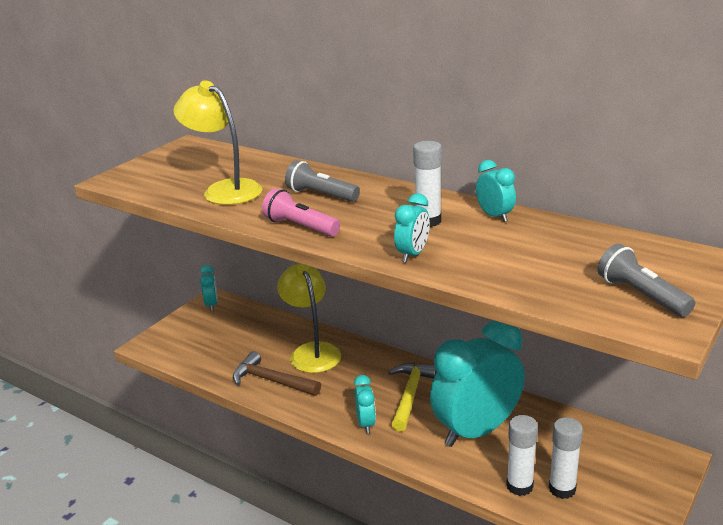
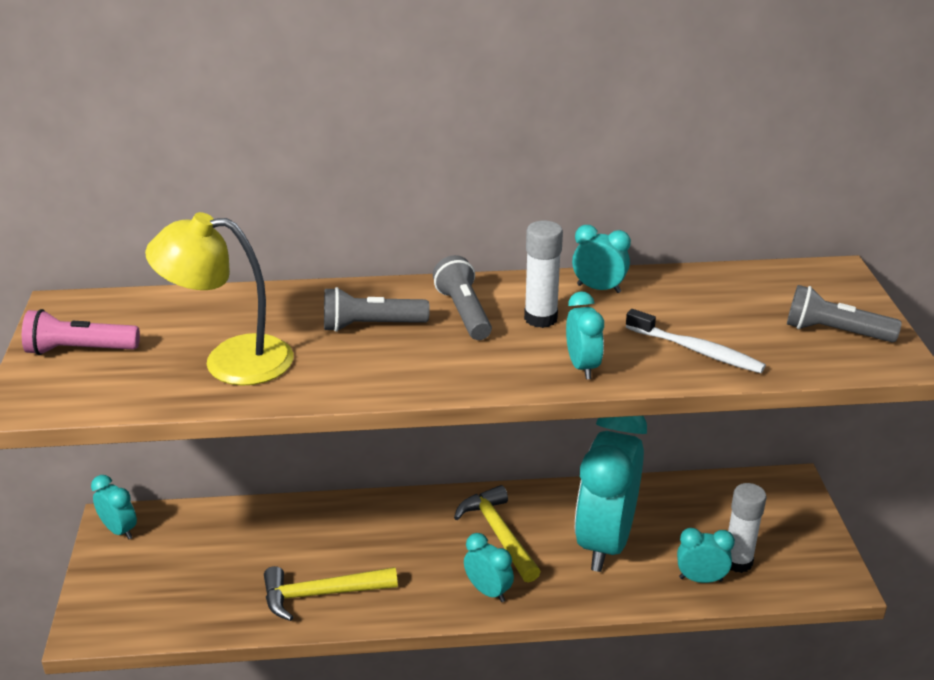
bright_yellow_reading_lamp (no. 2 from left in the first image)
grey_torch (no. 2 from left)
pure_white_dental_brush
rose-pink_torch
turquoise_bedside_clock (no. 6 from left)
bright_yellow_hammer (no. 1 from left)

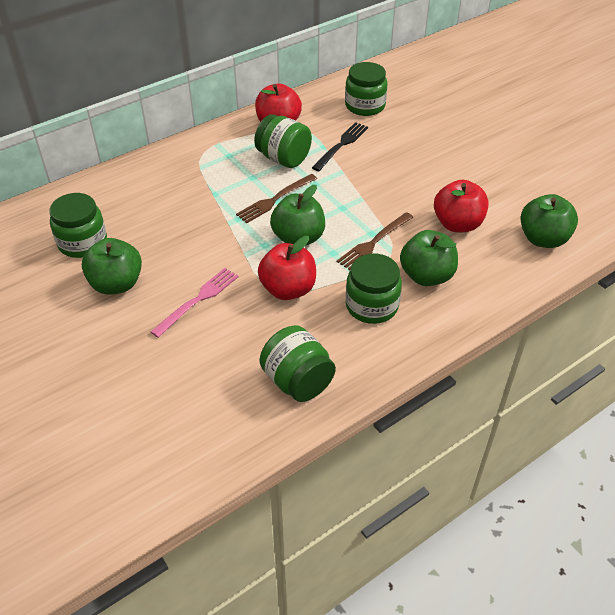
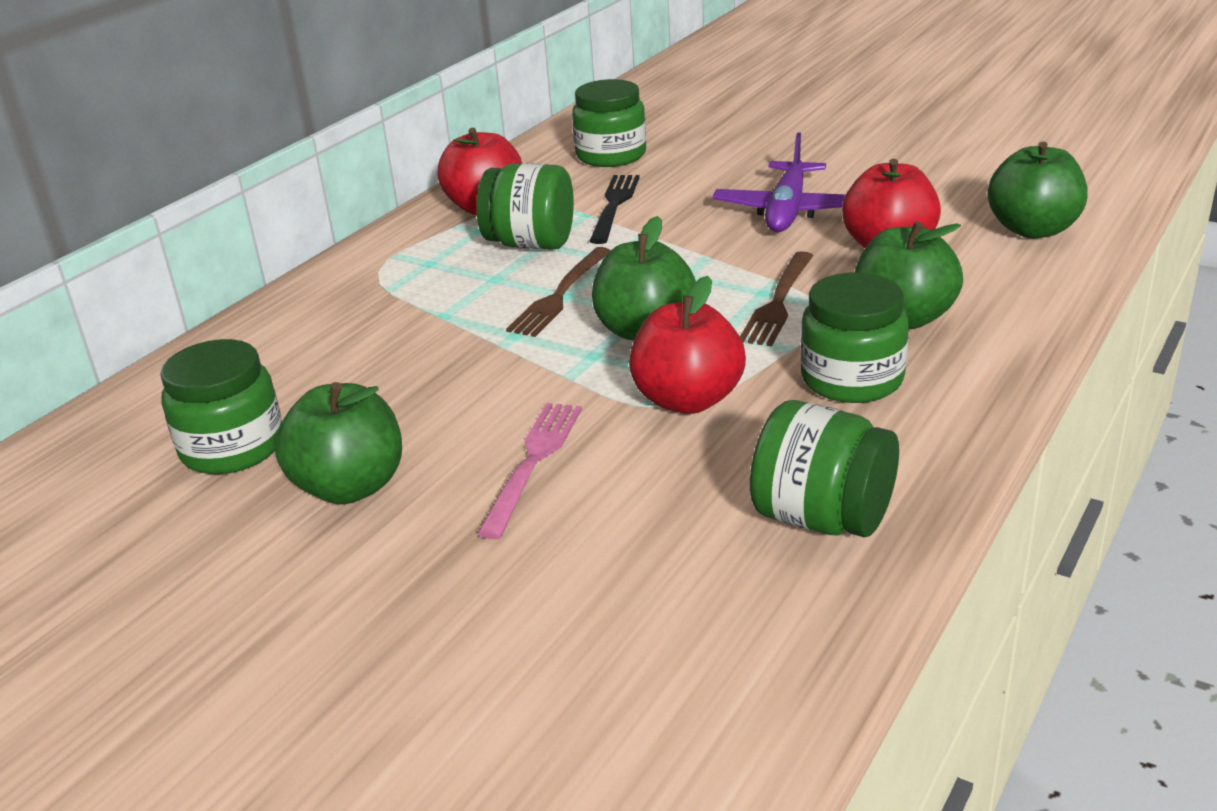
violet_aeroplane

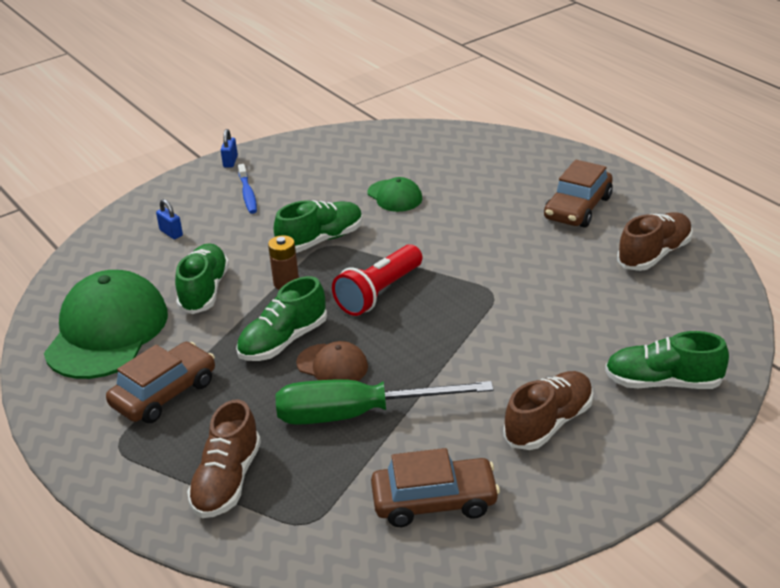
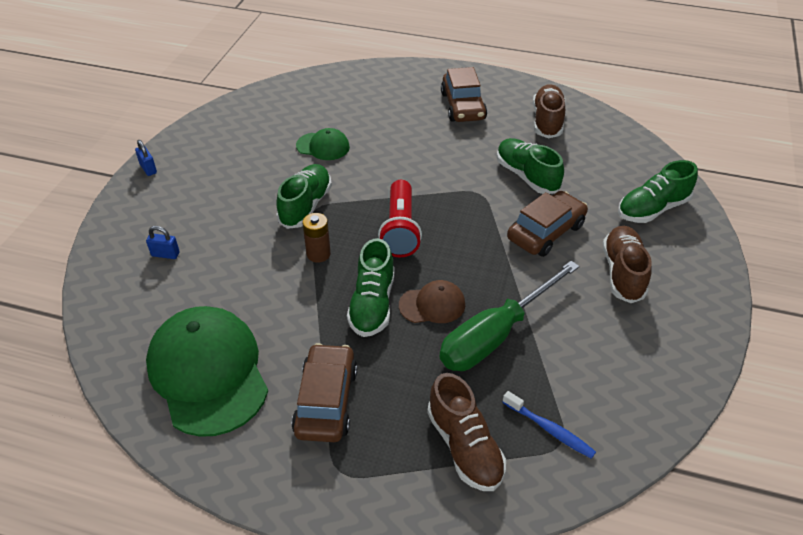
leaf-green_sneaker (no. 3 from left)
royal_blue_dental_brush
russet_toy_car (no. 3 from left)

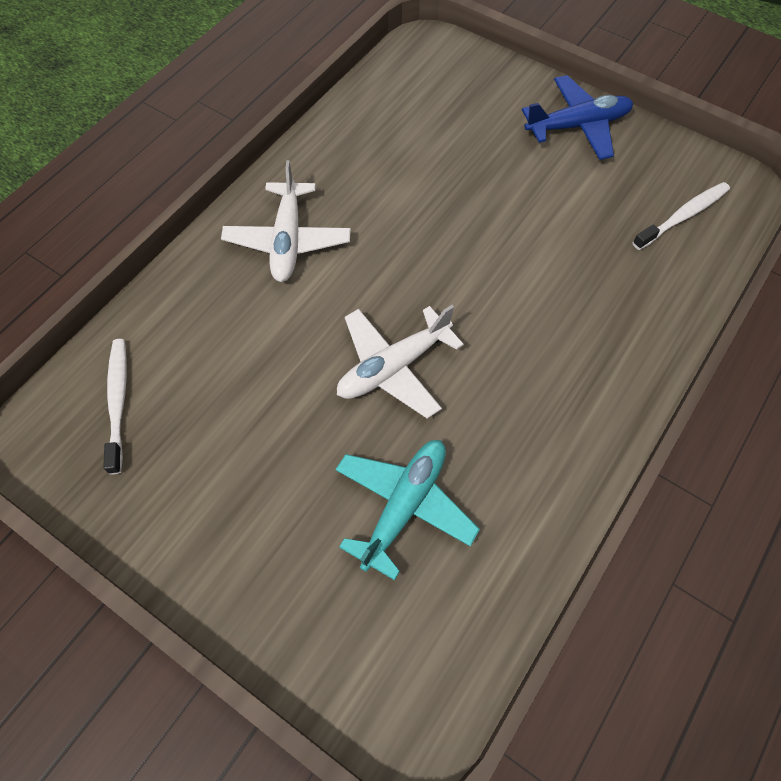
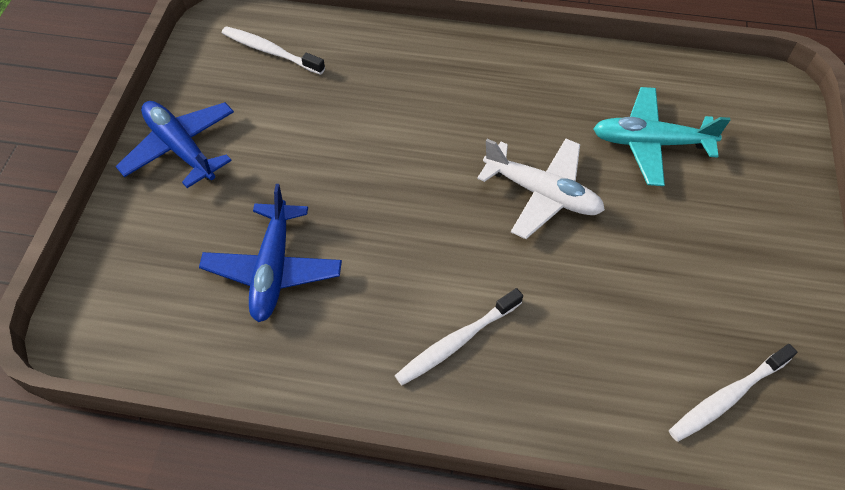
royal_blue_aeroplane (no. 2 from left)
pure_white_dental_brush (no. 2 from left)

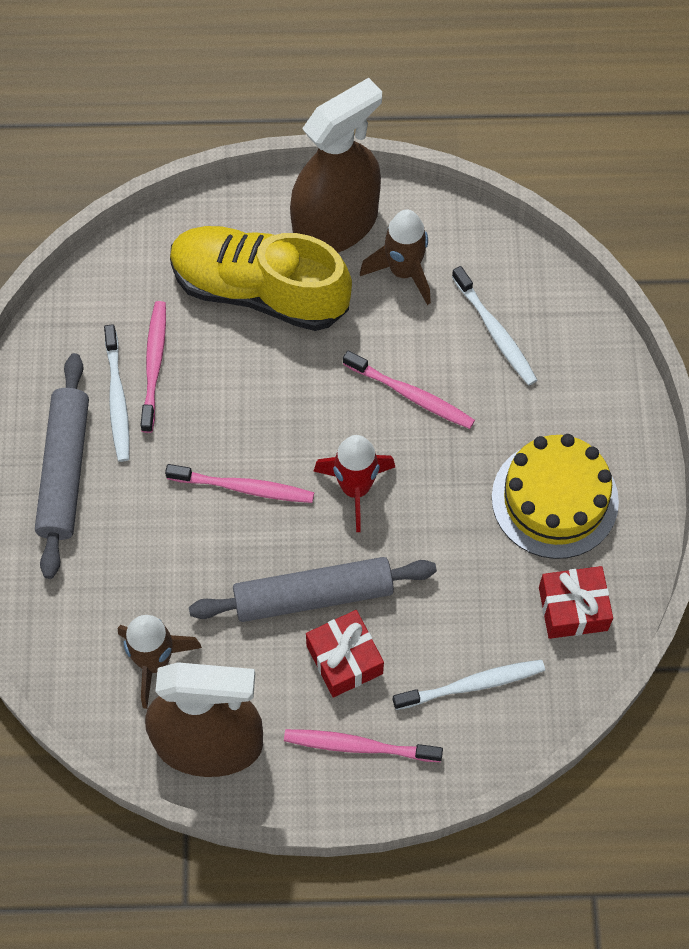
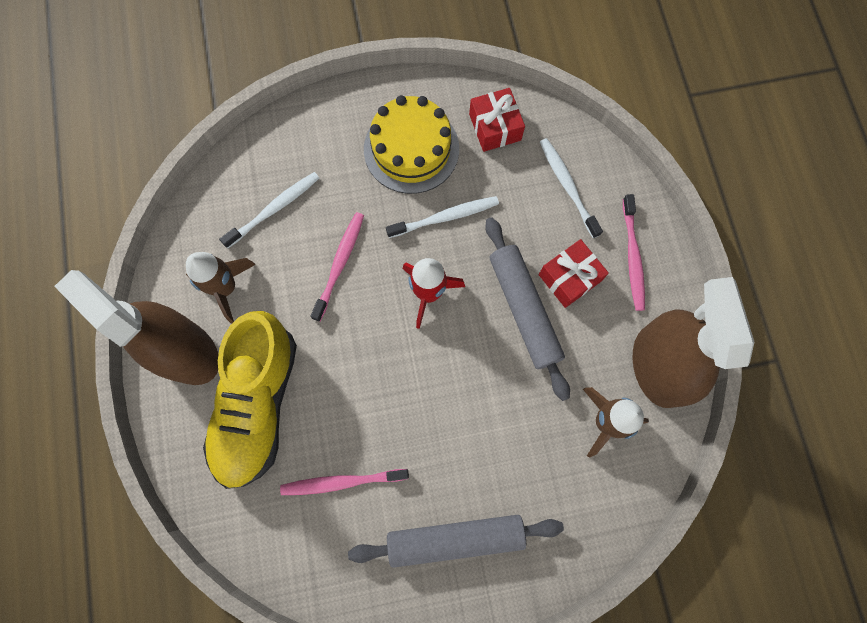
rose-pink_dental_brush (no. 2 from left in the first image)
pure_white_dental_brush (no. 2 from left)

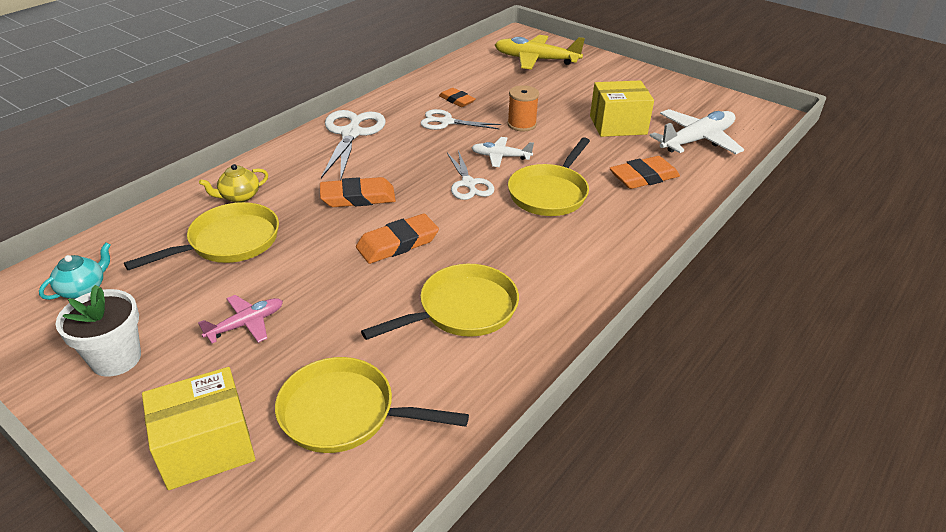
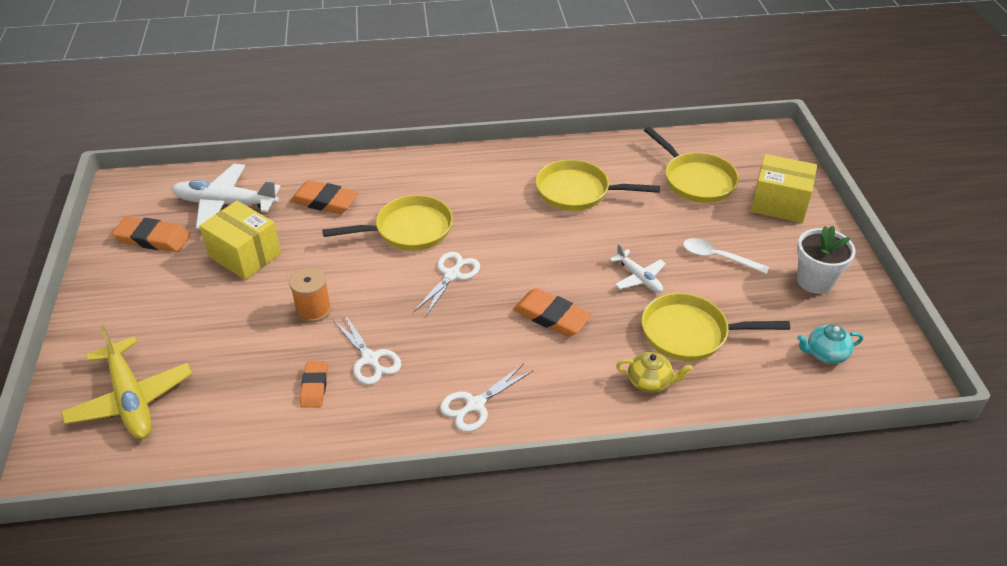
orange-coloured_eraser (no. 1 from left)
pure_white_aeroplane (no. 2 from left)
pure_white_teaspoon
pure_white_scissors (no. 3 from left)

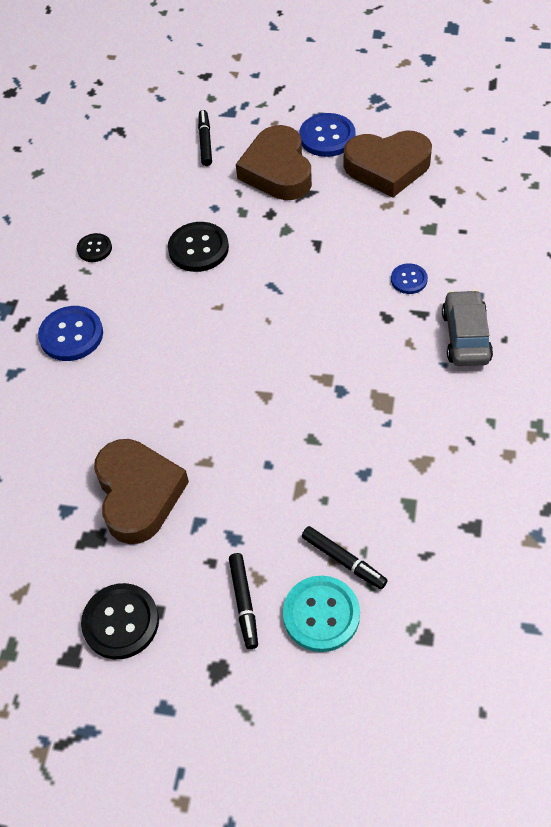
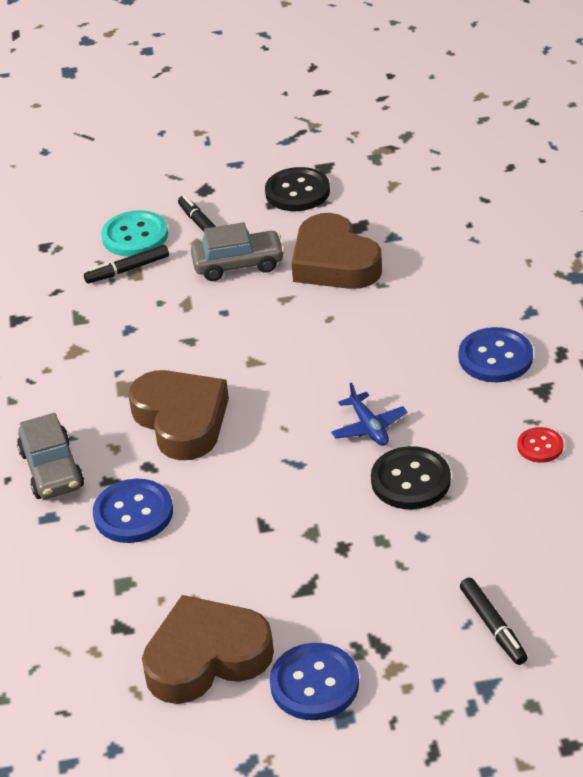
grey_toy_car (no. 2 from left)
royal_blue_aeroplane
russet_love_heart (no. 1 from left)
red_button
black_marker_pen (no. 1 from left)
royal_blue_button (no. 1 from left)

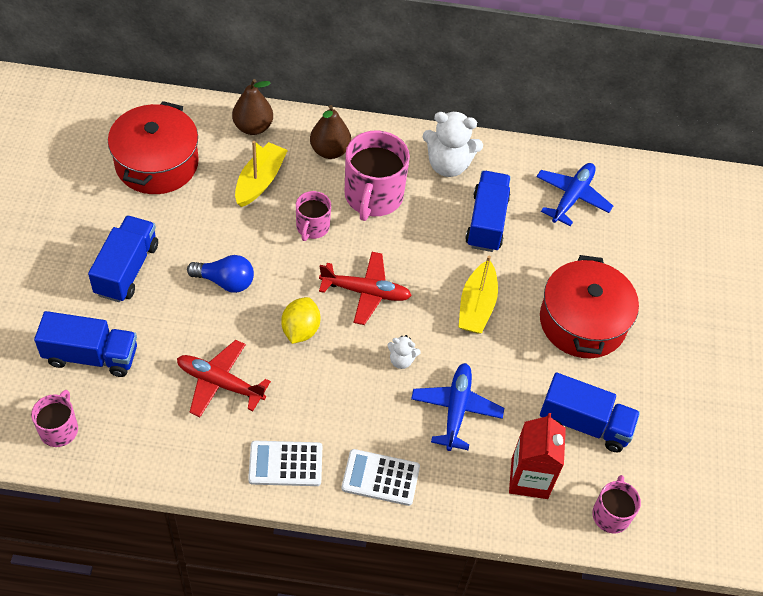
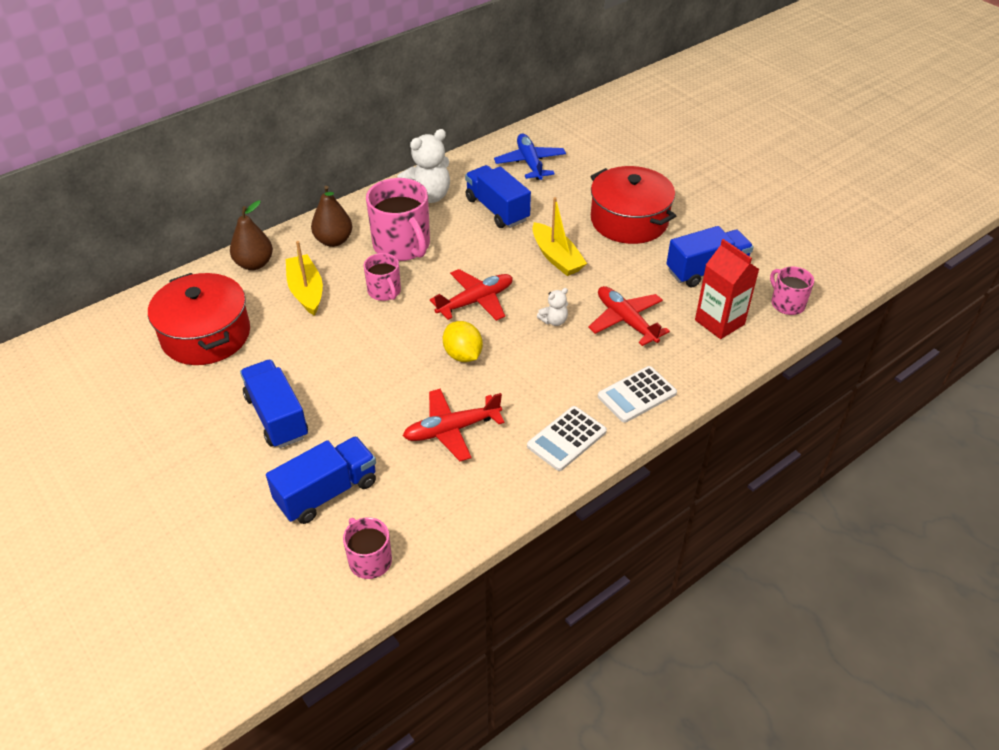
royal_blue_lightbulb
red_aeroplane (no. 3 from left)

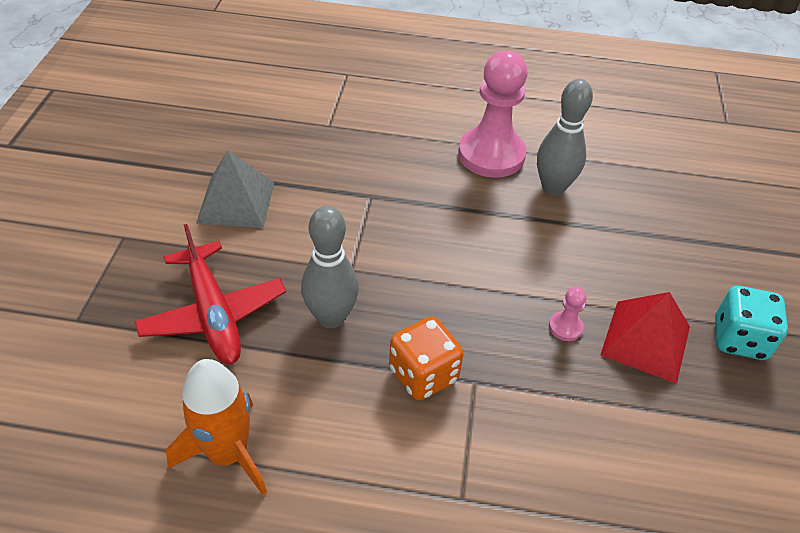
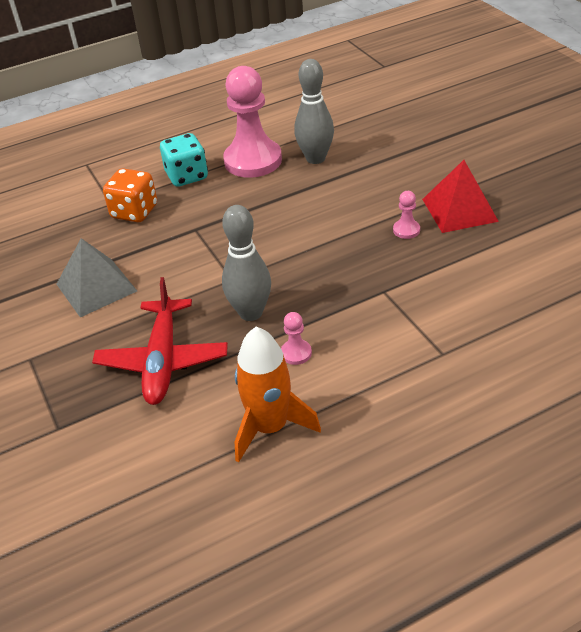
rose-pink_game_pawn (no. 2 from left)
orange-coloured_game_die
turquoise_game_die
red_aeroplane

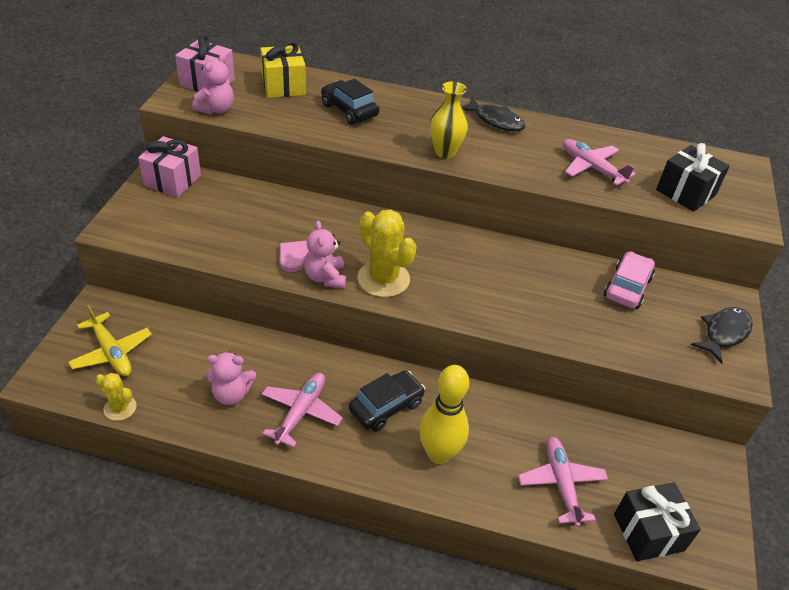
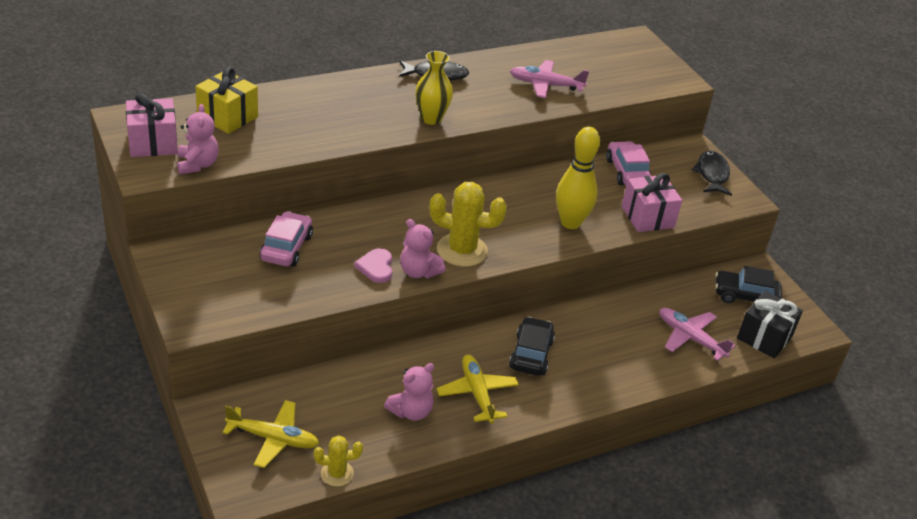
black_wrapped_gift (no. 2 from left in the first image)
rose-pink_toy_car (no. 1 from left)
rose-pink_wrapped_gift (no. 2 from left)
black_toy_car (no. 2 from left)
bright_yellow_skittle
bright_yellow_aeroplane (no. 2 from left)

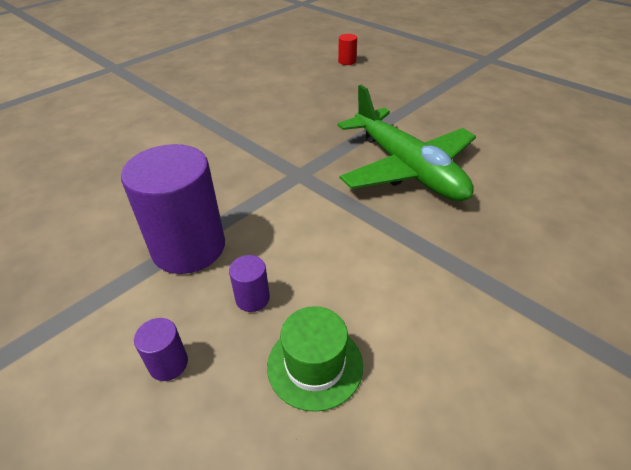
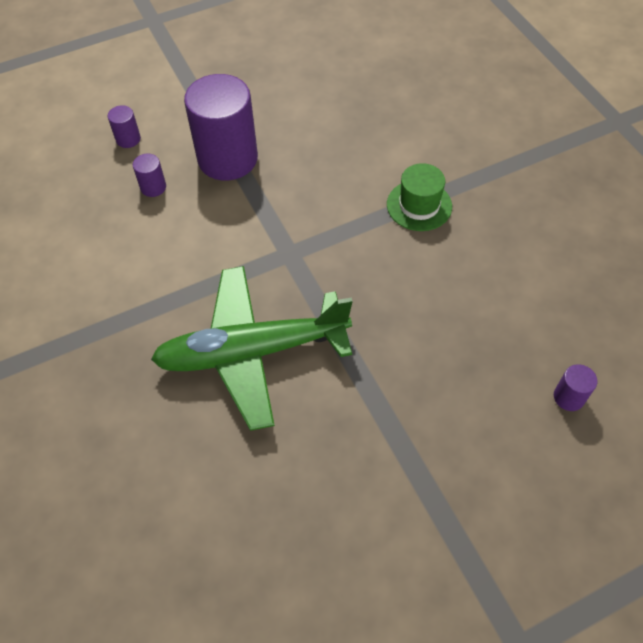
leaf-green_top_hat
violet_cylinder (no. 4 from left)

